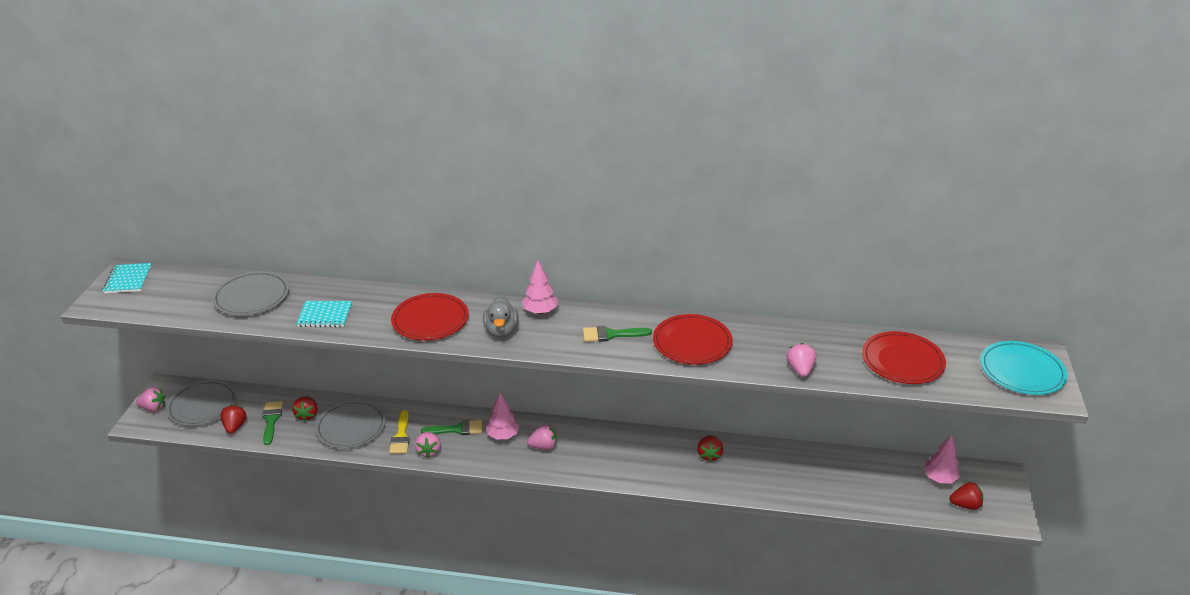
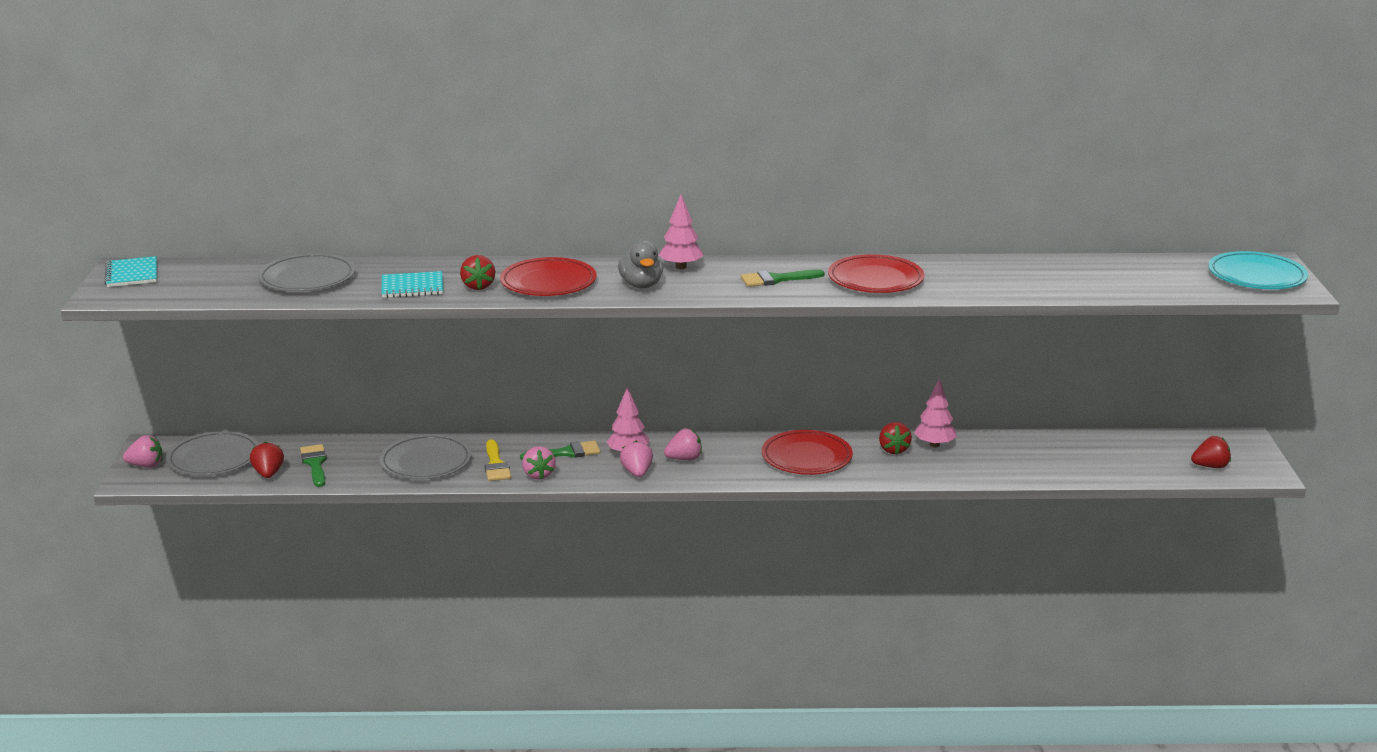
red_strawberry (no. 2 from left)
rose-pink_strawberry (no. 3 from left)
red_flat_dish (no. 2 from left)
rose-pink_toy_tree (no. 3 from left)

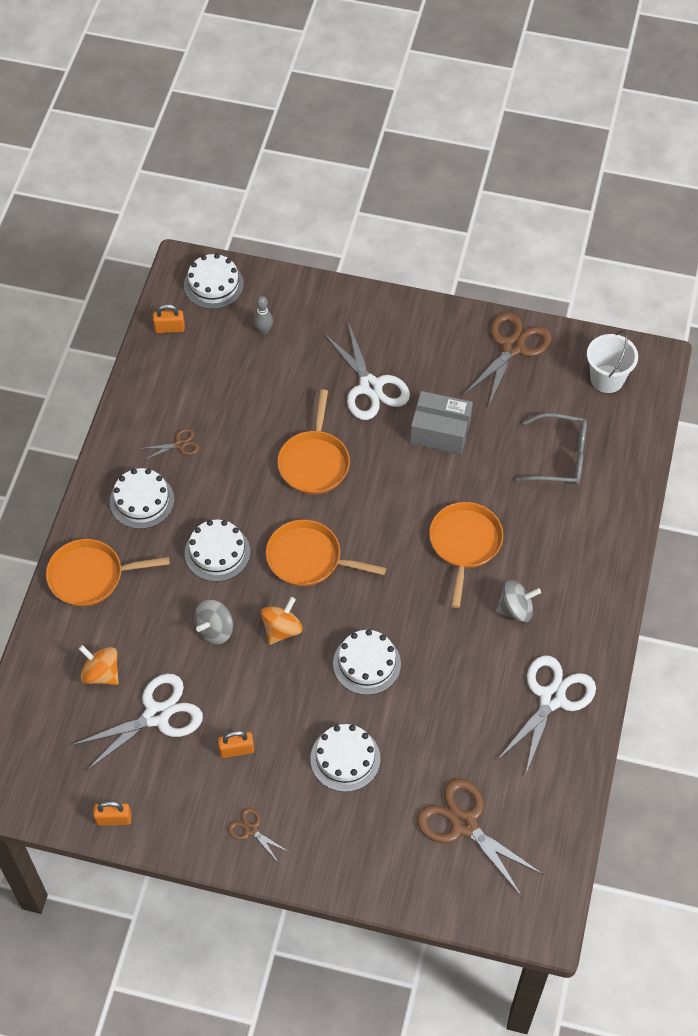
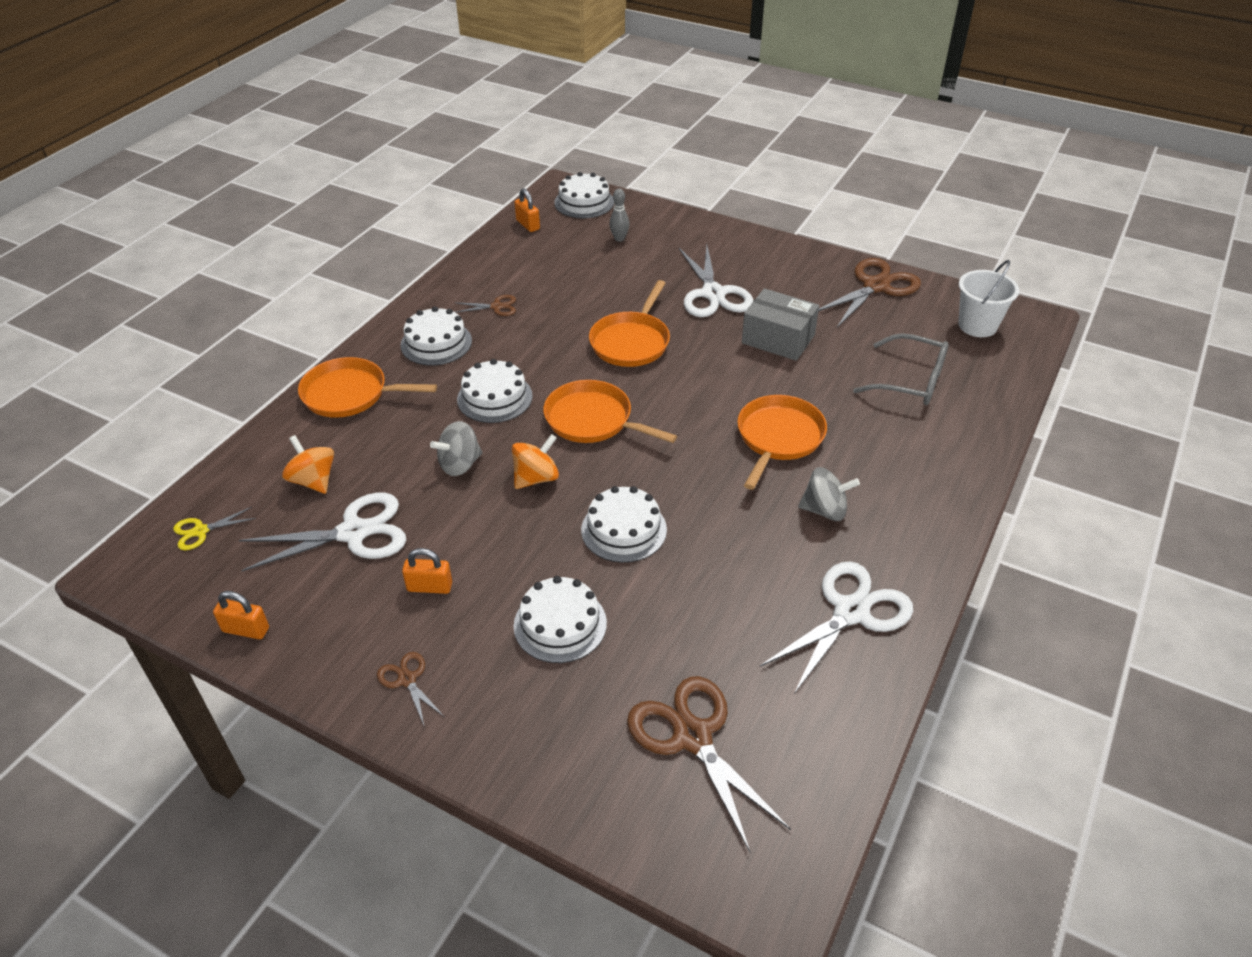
bright_yellow_scissors
orange-coloured_lock (no. 3 from left)

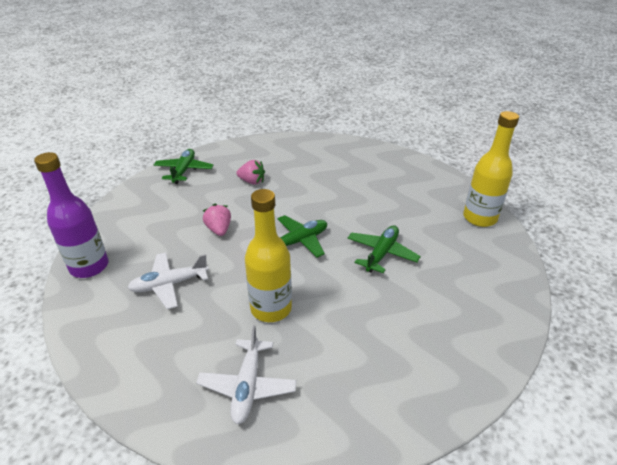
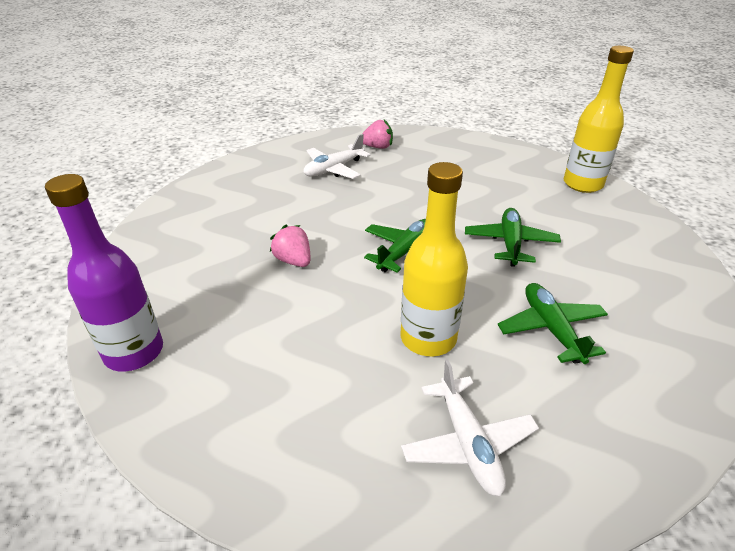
pure_white_aeroplane (no. 1 from left)
leaf-green_aeroplane (no. 3 from left)
rose-pink_strawberry (no. 2 from left)

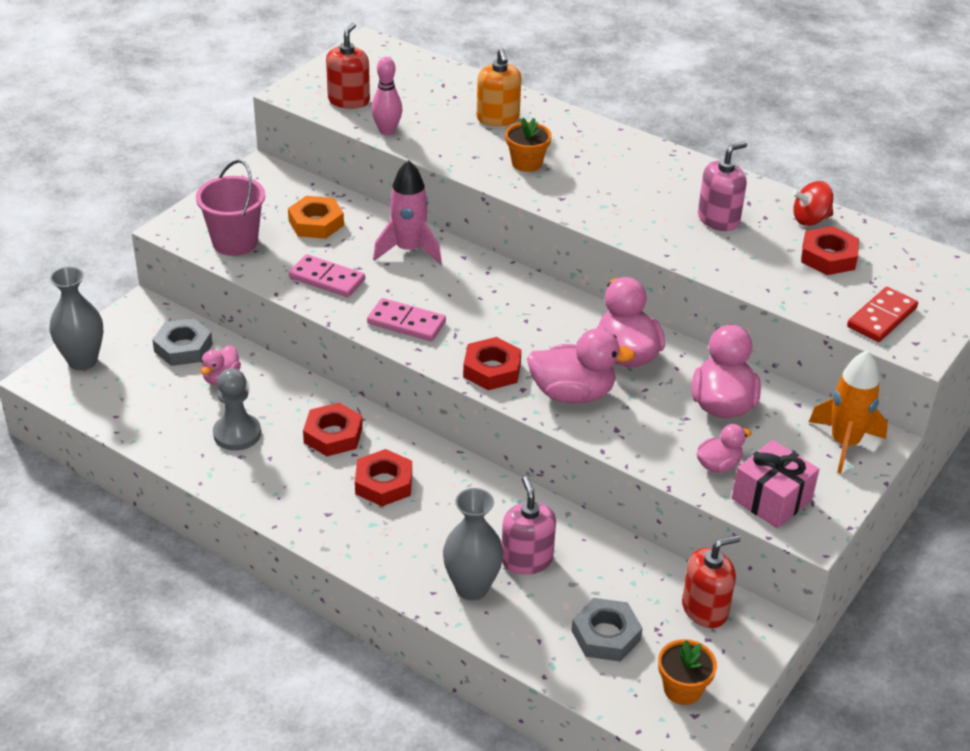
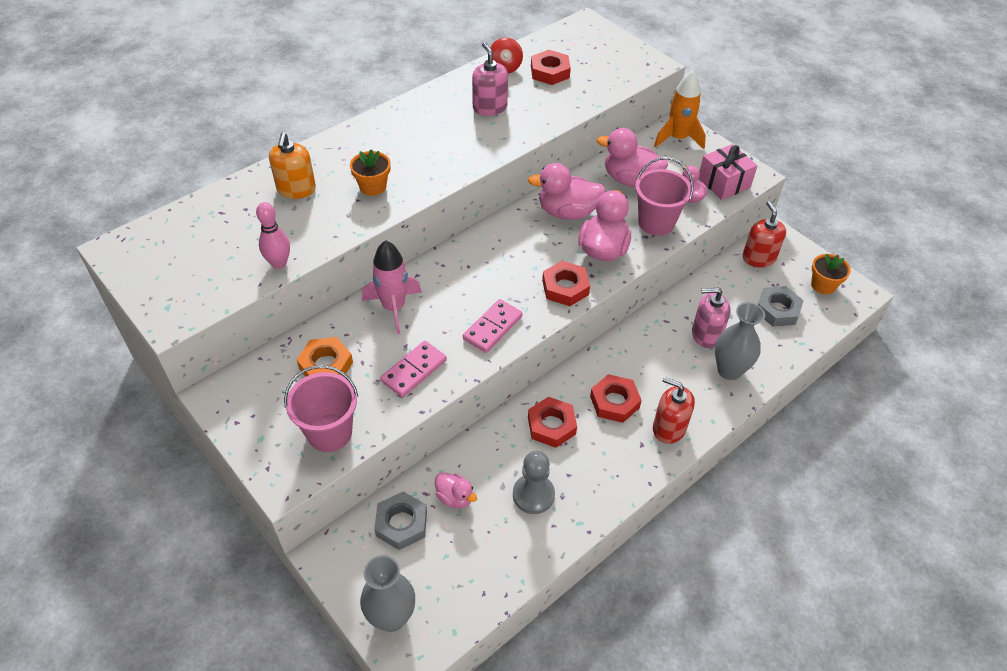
red_domino
rose-pink_sand_bucket (no. 2 from left)
red_soap_pump (no. 1 from left)
orange-coloured_soap_pump

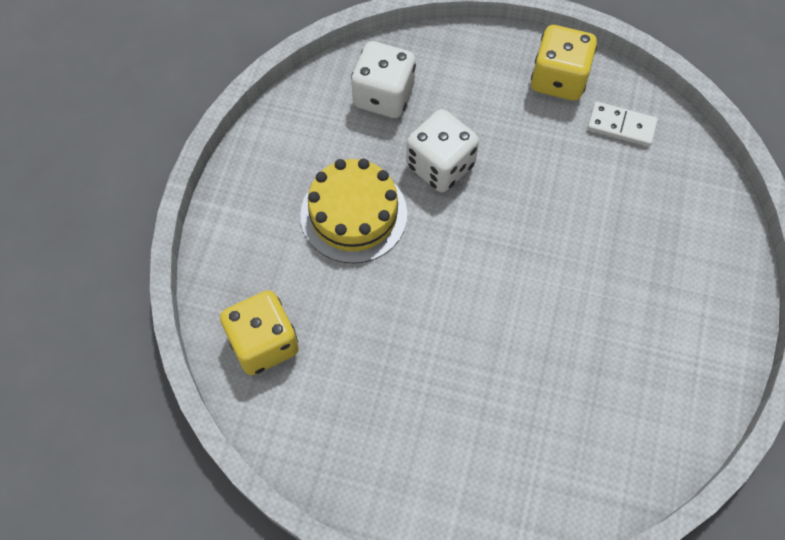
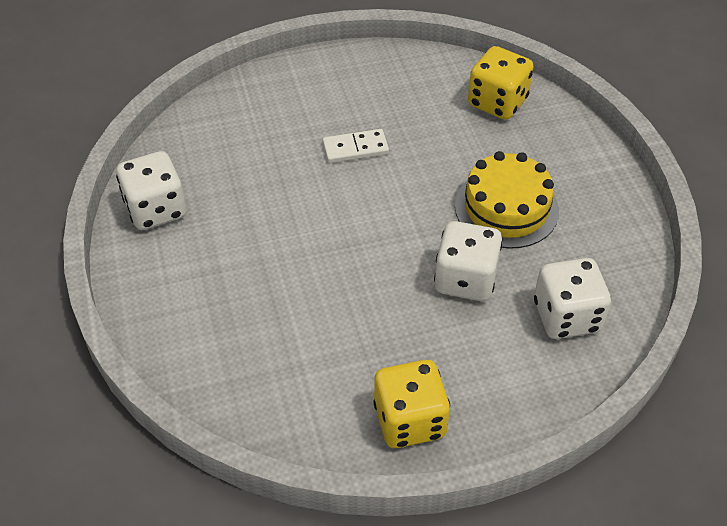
pure_white_game_die (no. 1 from left)
pure_white_domino

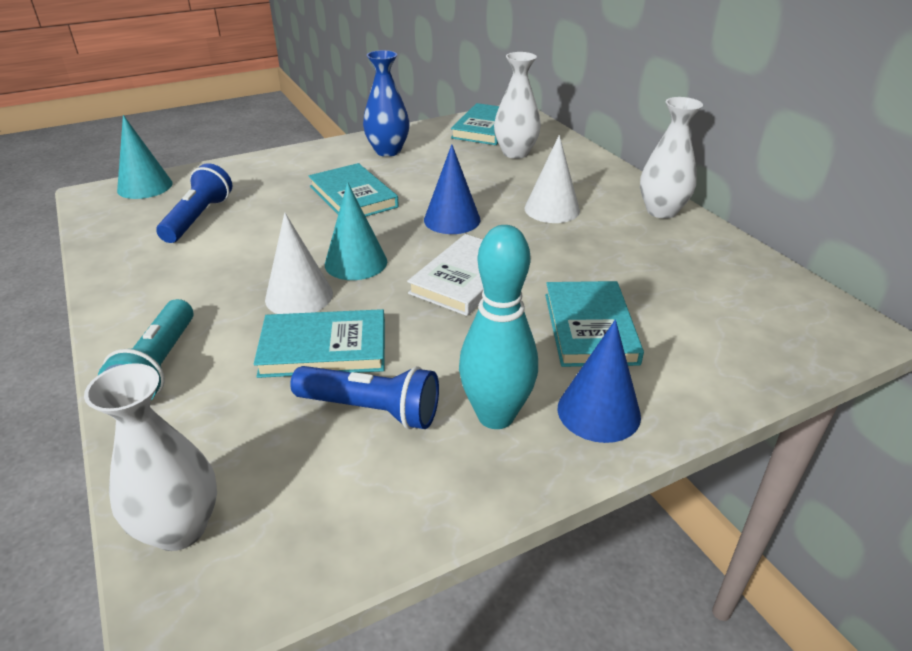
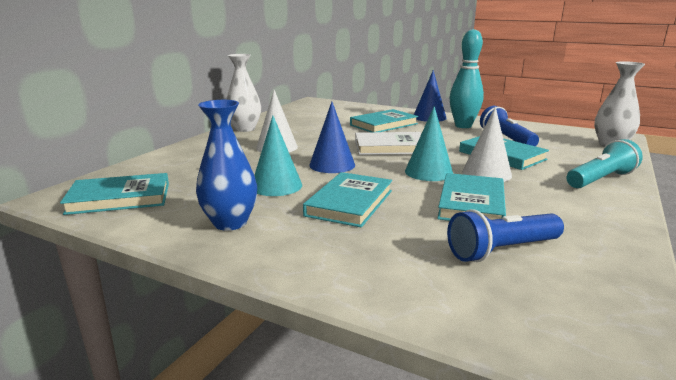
pure_white_tall_vase (no. 2 from left in the first image)
turquoise_hardcover (no. 4 from left)
turquoise_cone_shape (no. 1 from left)

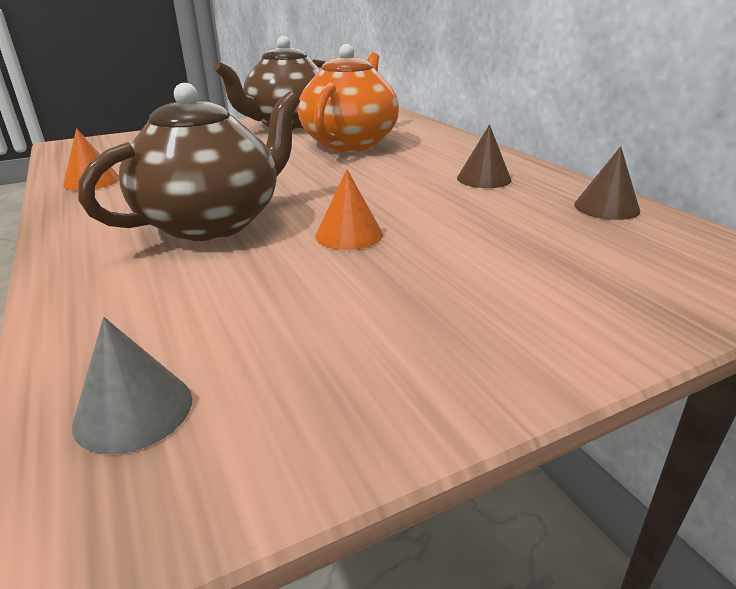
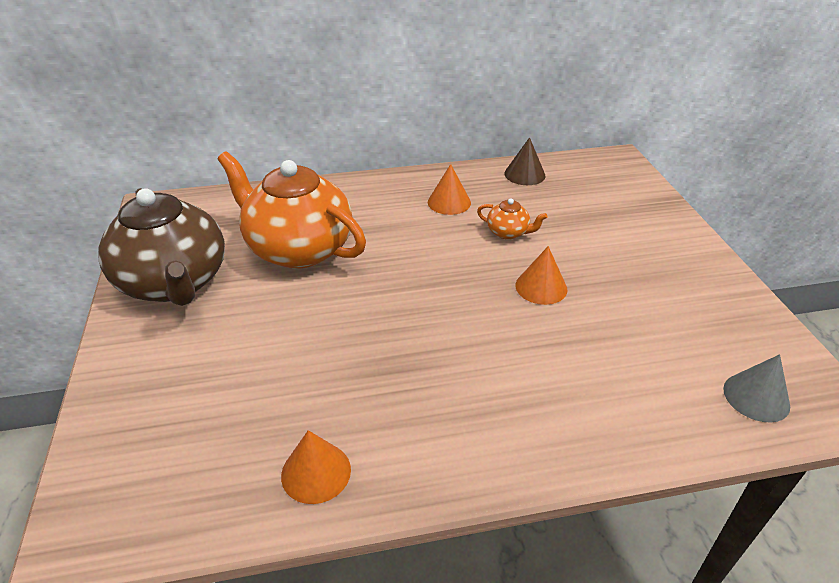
russet_tea_pot (no. 1 from left in the first image)
orange-coloured_tea_pot (no. 2 from left)
orange-coloured_cone_shape (no. 2 from left)

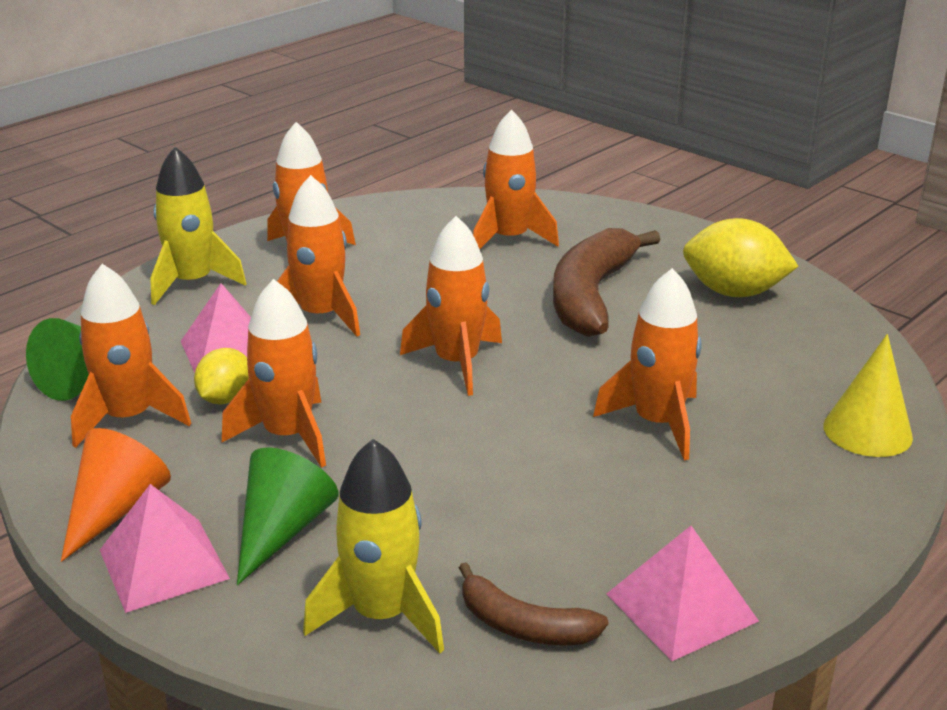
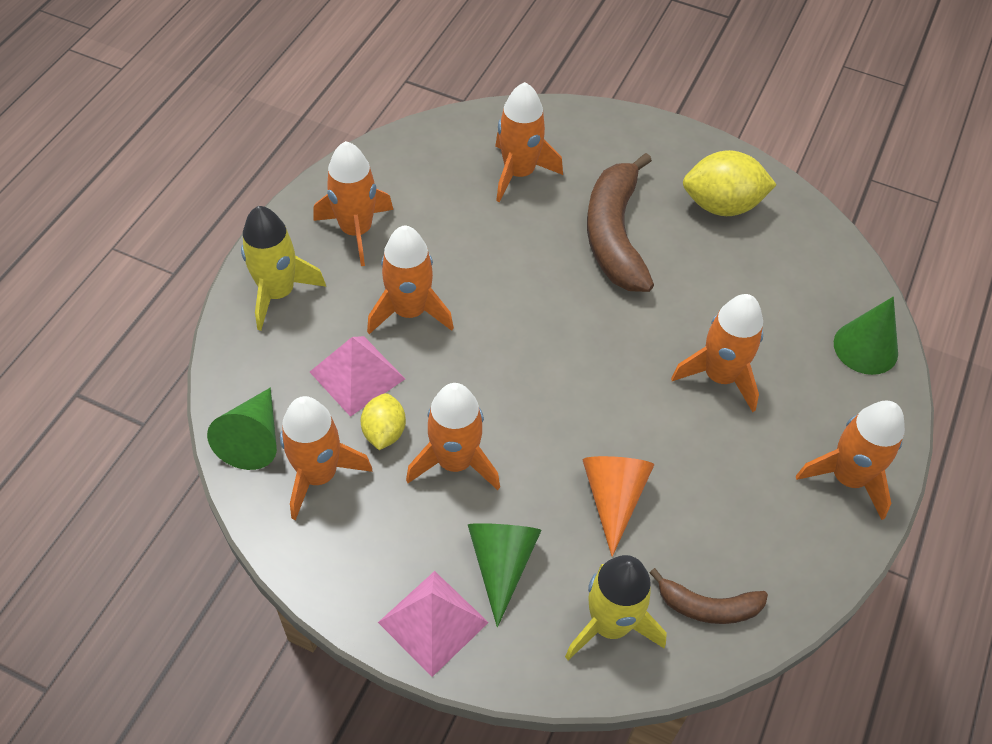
rose-pink_pyramid (no. 3 from left in the first image)
orange-coloured_cone_shape
orange-coloured_toy_rocket (no. 7 from left)
leaf-green_cone_shape (no. 3 from left)

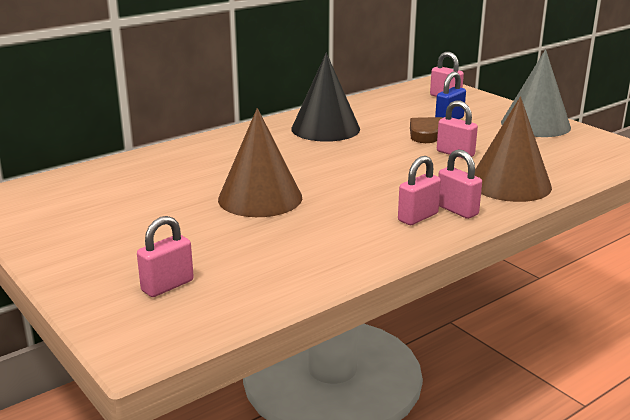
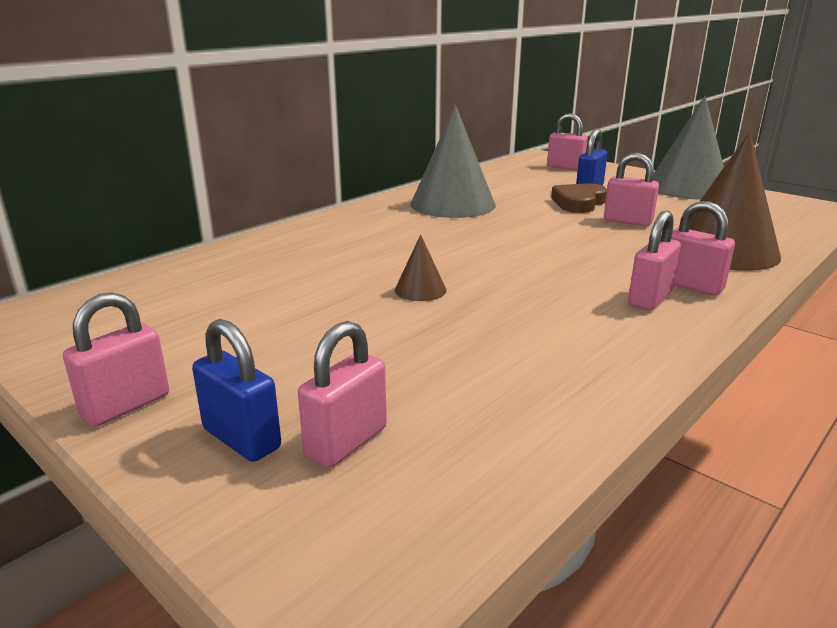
rose-pink_lock (no. 1 from left)
royal_blue_lock (no. 1 from left)
grey_cone_shape (no. 1 from left)
russet_cone_shape (no. 1 from left)

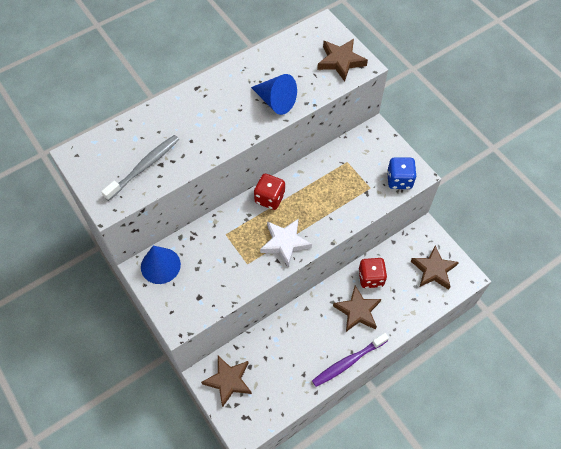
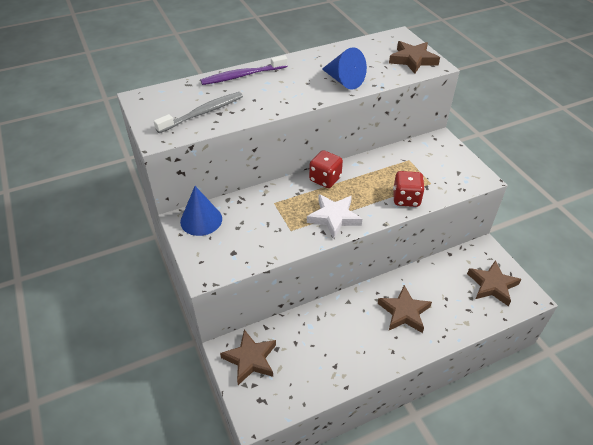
royal_blue_game_die
violet_dental_brush
red_game_die (no. 2 from left)

